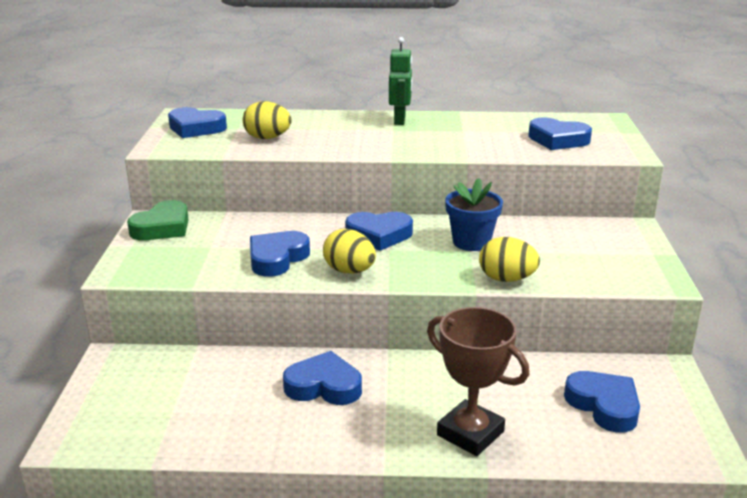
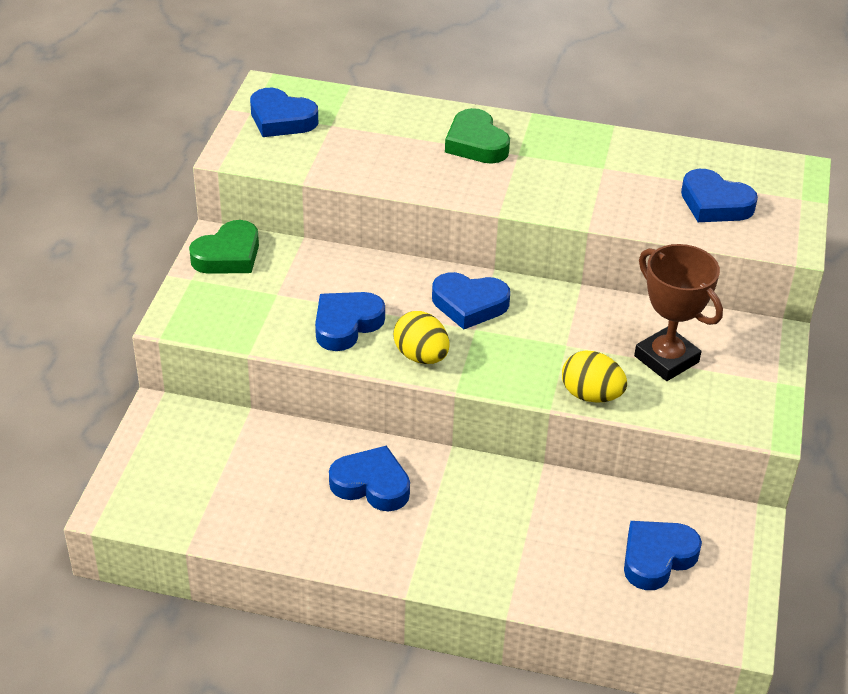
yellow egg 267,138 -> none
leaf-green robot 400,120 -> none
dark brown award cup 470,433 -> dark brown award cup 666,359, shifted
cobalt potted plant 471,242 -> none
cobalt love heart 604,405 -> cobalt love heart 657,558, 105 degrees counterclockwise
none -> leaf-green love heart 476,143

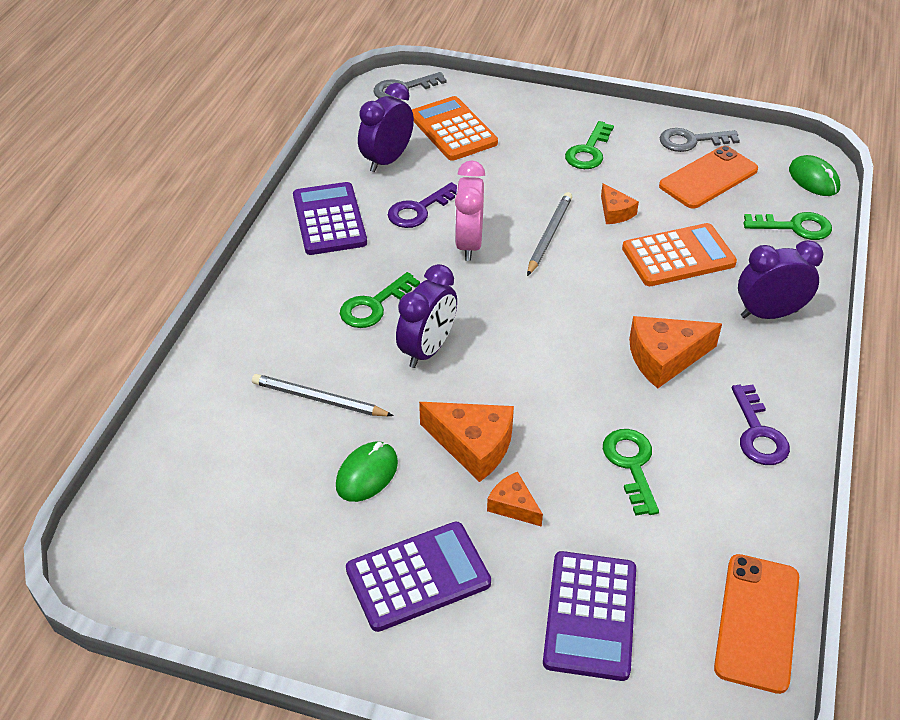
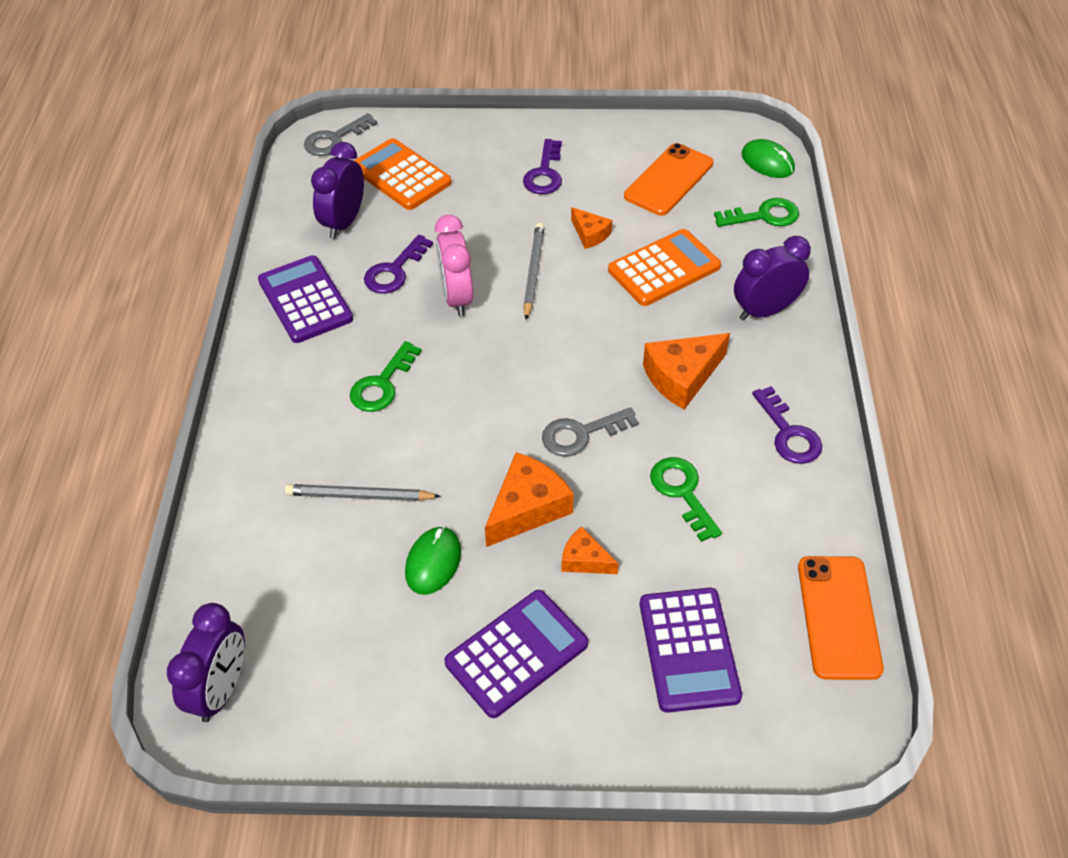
violet clock 428,350 -> violet clock 221,689, shifted
bright orange cheese 473,445 -> bright orange cheese 527,508, 60 degrees counterclockwise
leaf-green latchkey 588,151 -> violet latchkey 544,173
gray latchkey 691,141 -> gray latchkey 581,434, shifted

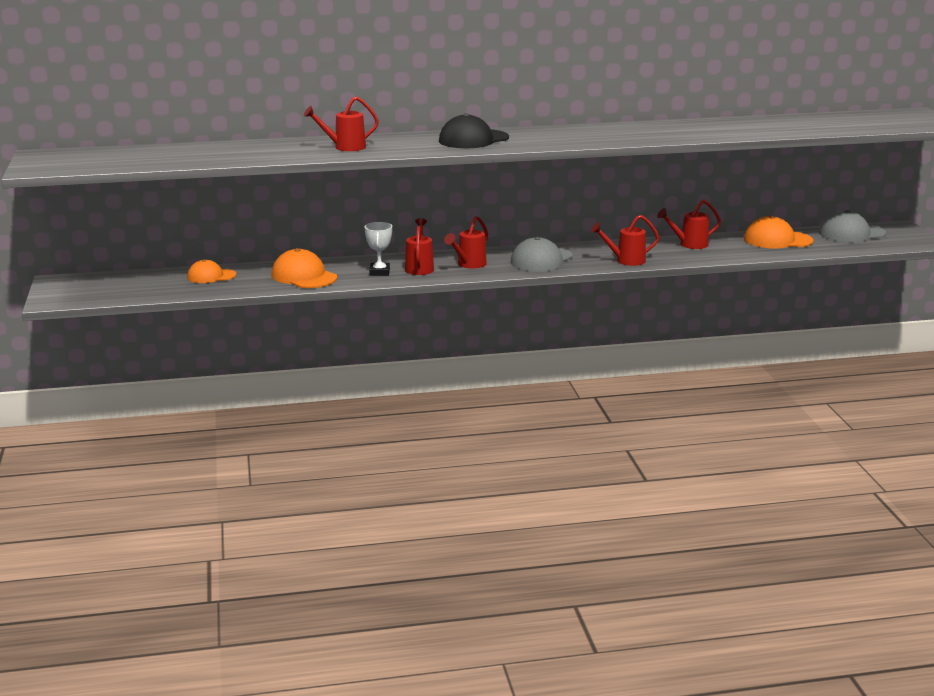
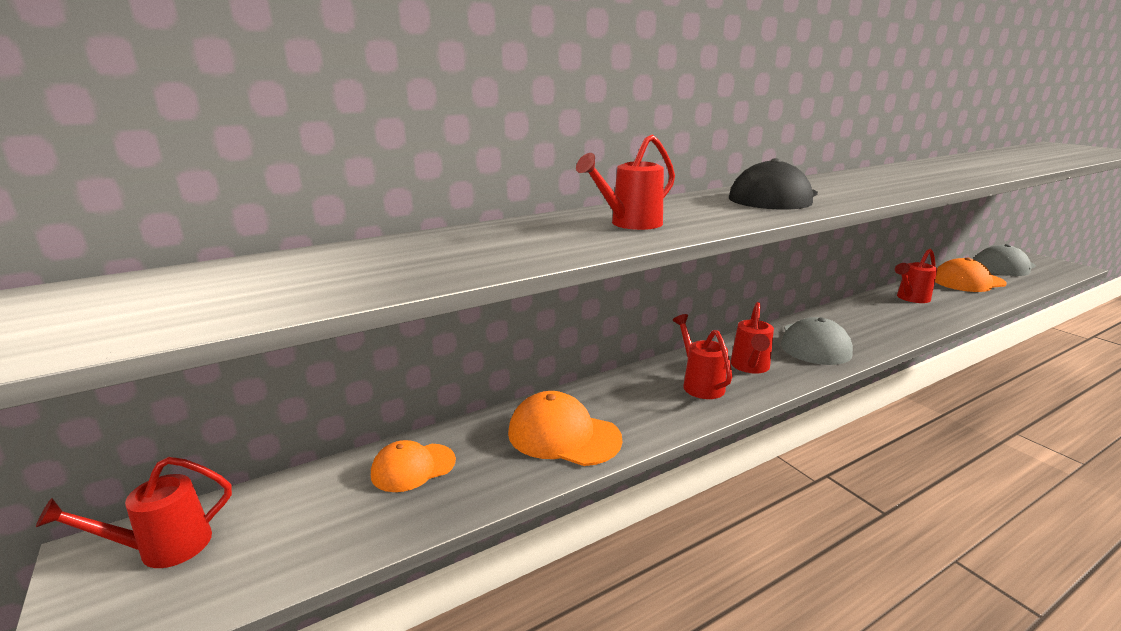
snow-white award cup 379,272 -> none
crimson watering pot 626,261 -> crimson watering pot 163,548, shifted

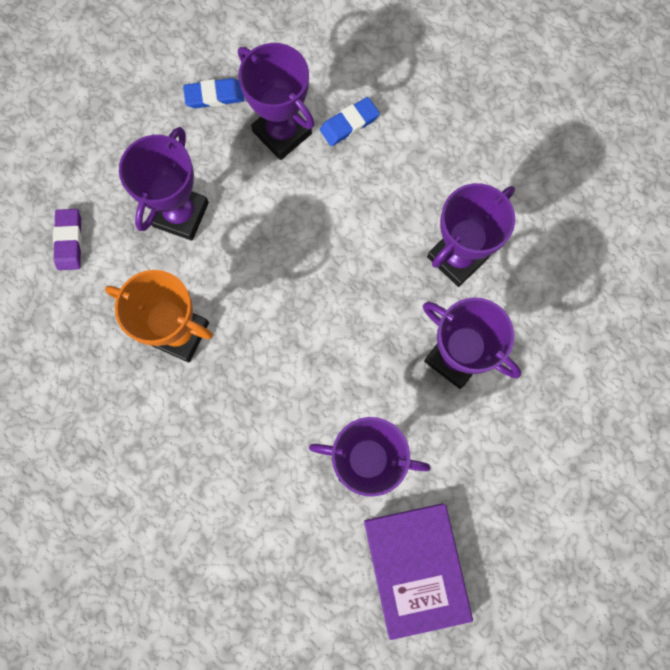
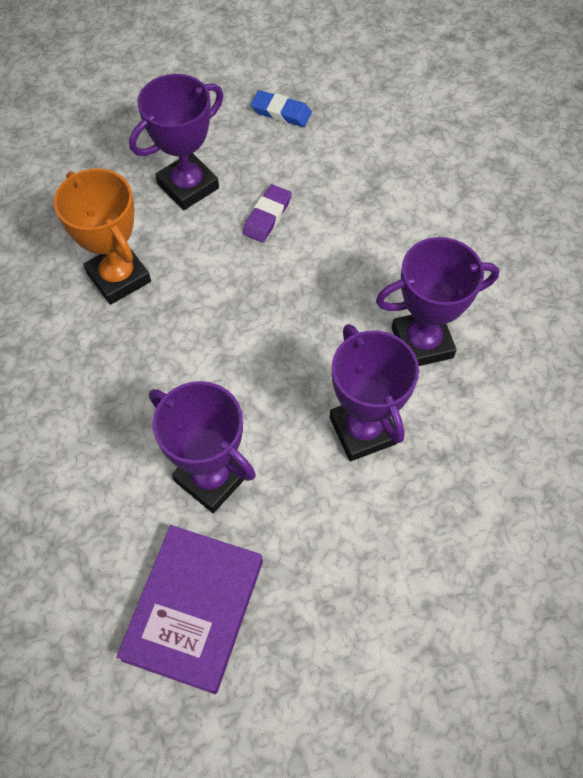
violet gum eraser 69,241 -> violet gum eraser 267,216, shifted
violet award cup 282,132 -> none
cobalt gum eraser 349,124 -> none

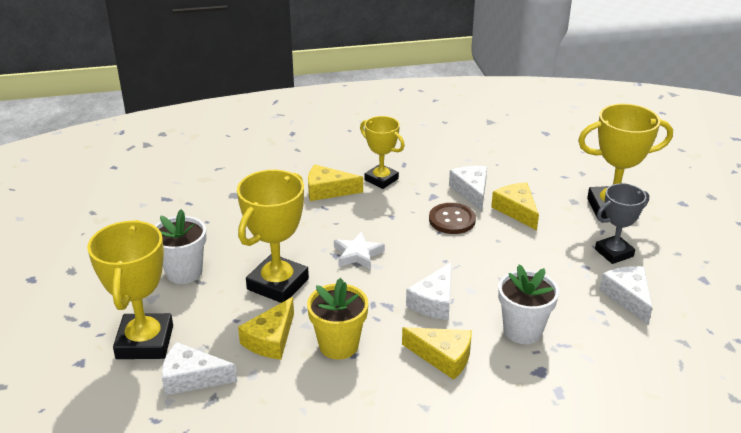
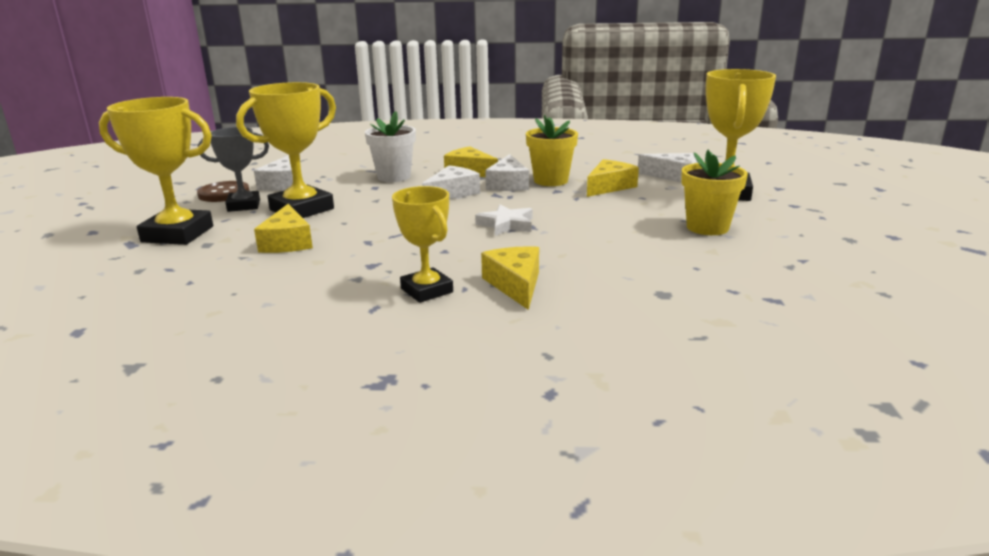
snow-white potted plant 184,272 -> yellow potted plant 707,227
yellow award cup 278,284 -> yellow award cup 302,209, shifted
yellow cheese 328,190 -> yellow cheese 515,285, 120 degrees counterclockwise
dark brown shirt button 452,220 -> dark brown shirt button 224,193, shifted
snow-white cheese 471,191 -> snow-white cheese 508,184, shifted

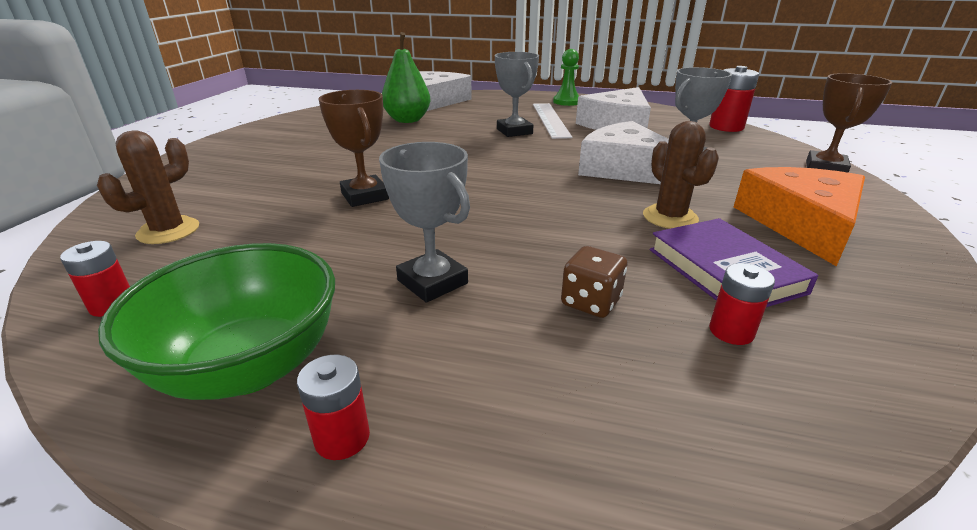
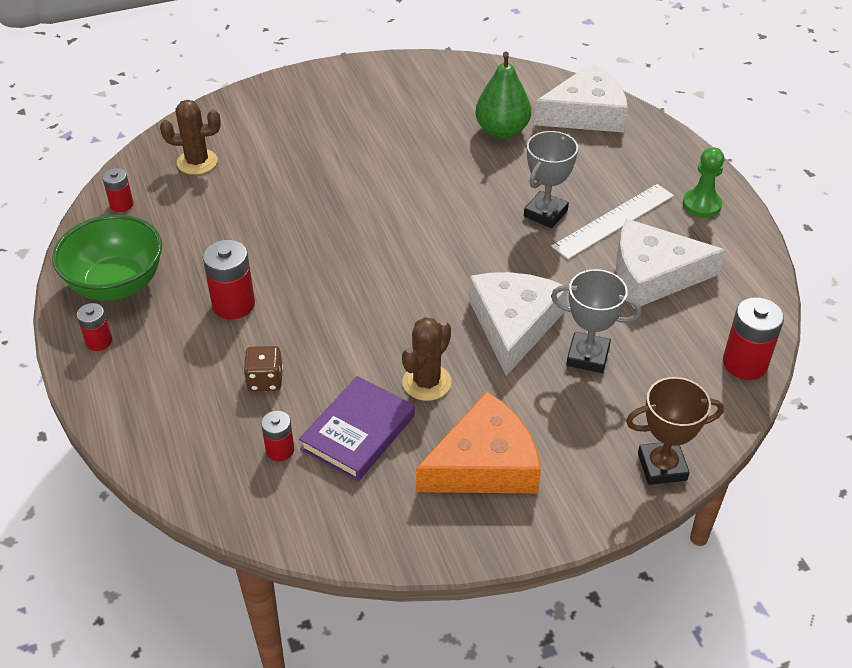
dark brown award cup 365,196 -> none
gray award cup 432,282 -> crimson AA battery 233,304

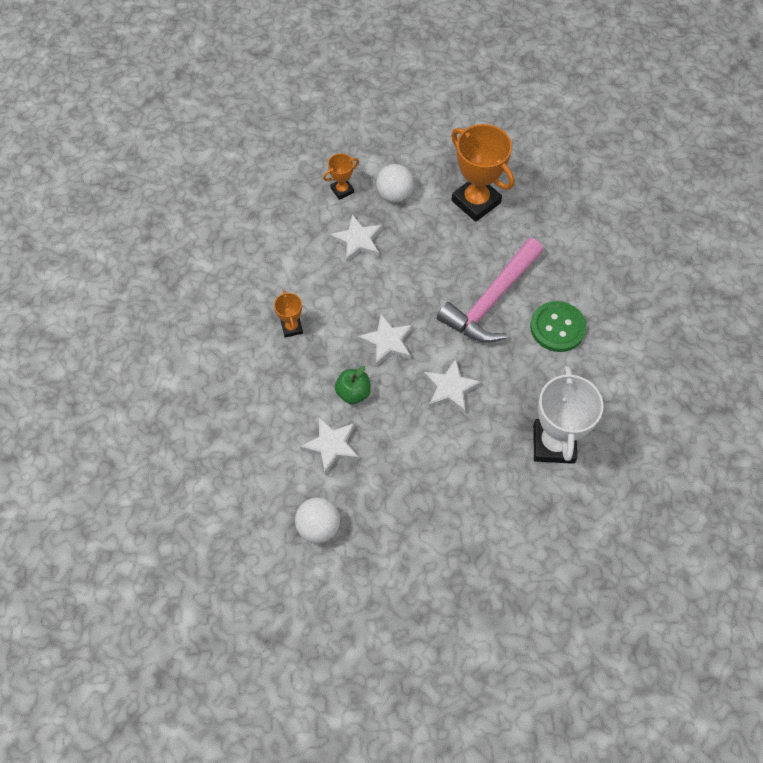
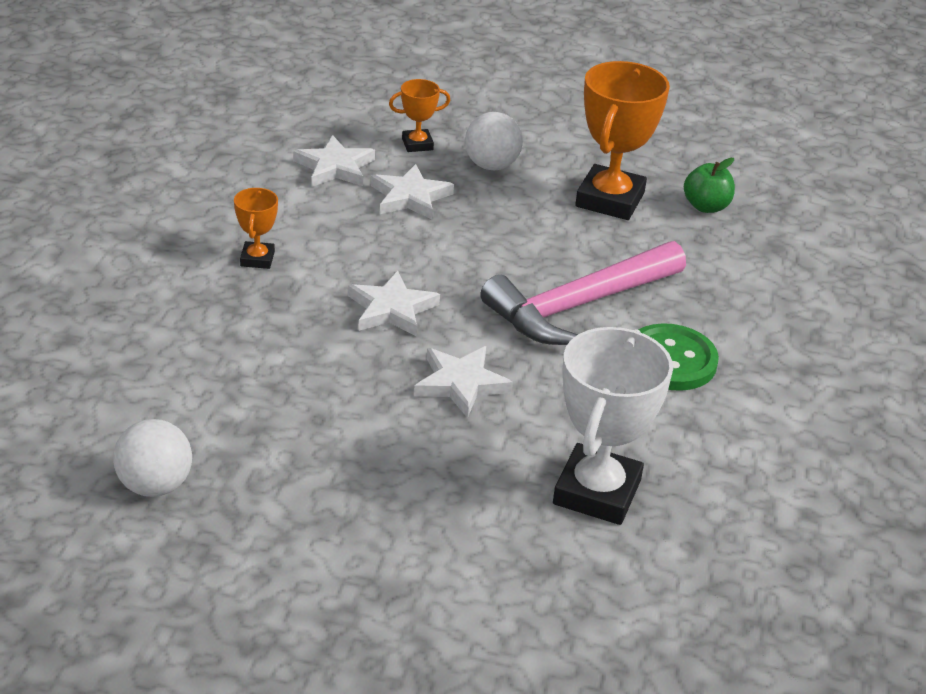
snow-white five-pointed star 331,446 -> snow-white five-pointed star 334,167, shifted
leaf-green apple 353,393 -> leaf-green apple 706,206, shifted
bright orange award cup 476,202 -> bright orange award cup 610,200, 45 degrees clockwise

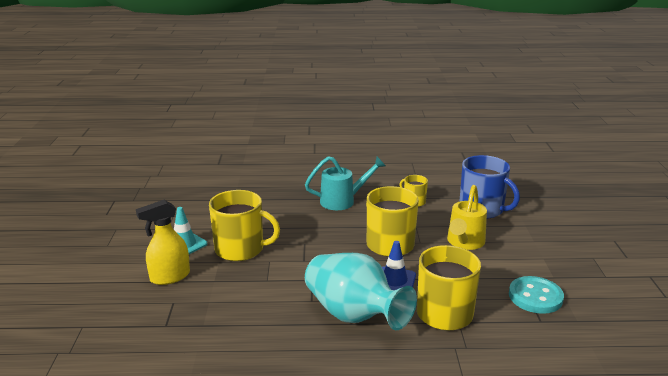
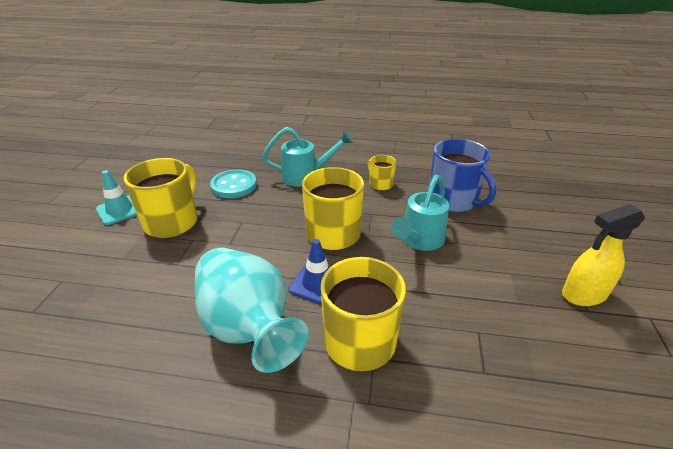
yellow spray cleaner 169,277 -> yellow spray cleaner 583,294, shifted
yellow mug 240,249 -> yellow mug 172,222, 90 degrees counterclockwise
yellow watering pot 464,242 -> turquoise watering pot 419,240
turquoise shirt button 535,297 -> turquoise shirt button 234,185, shifted

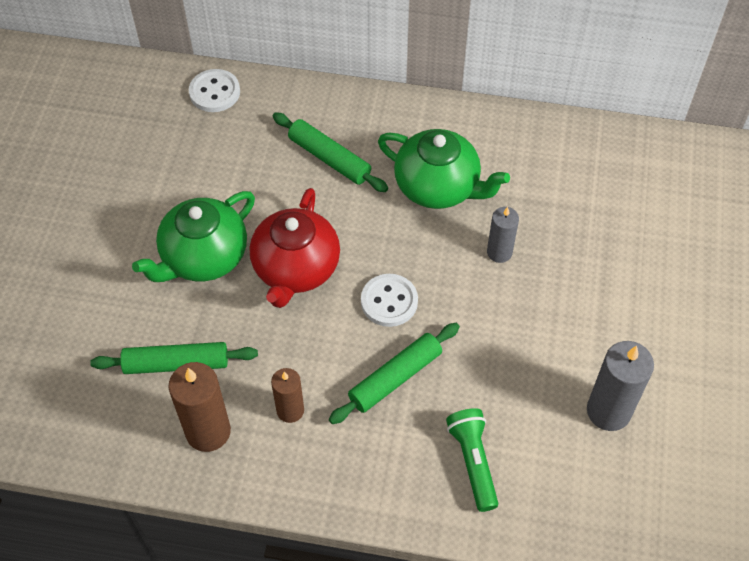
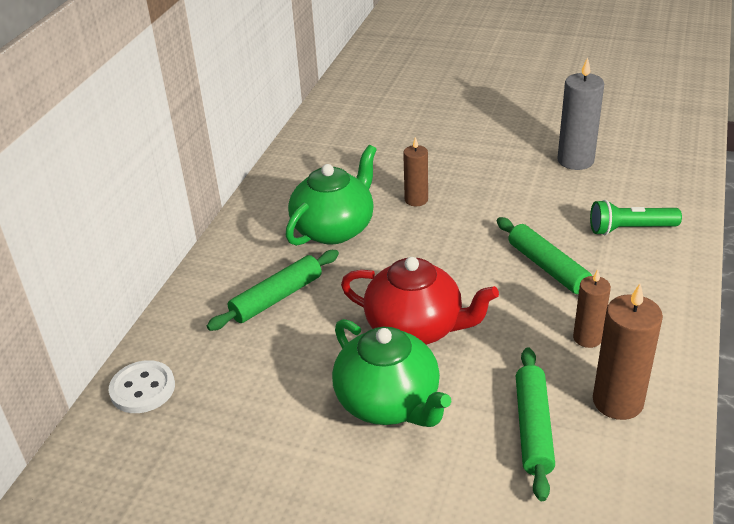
snow-white shirt button 389,301 -> none
gray candle 499,252 -> dark brown candle 416,200

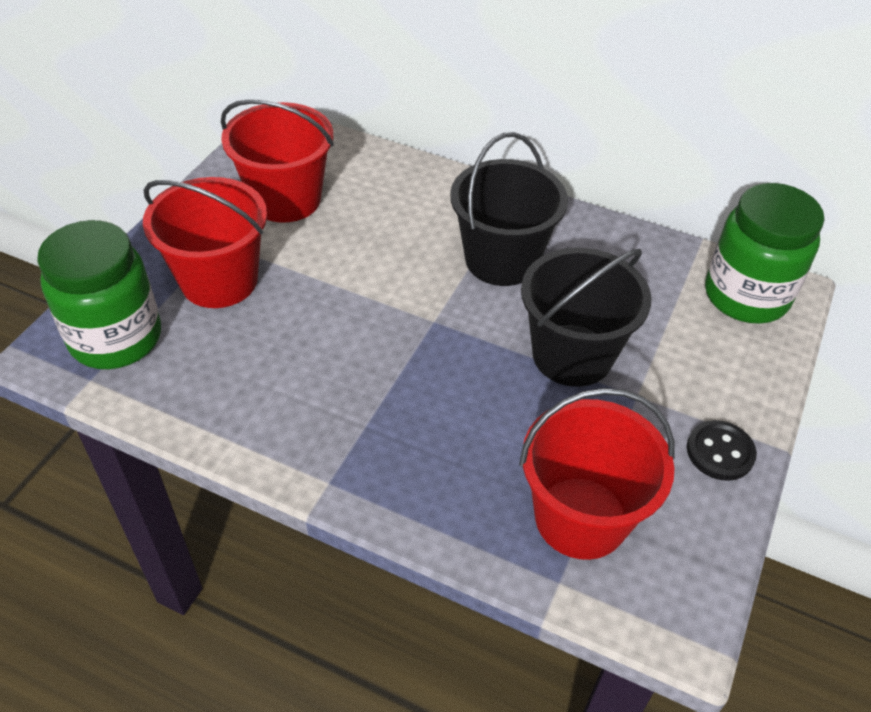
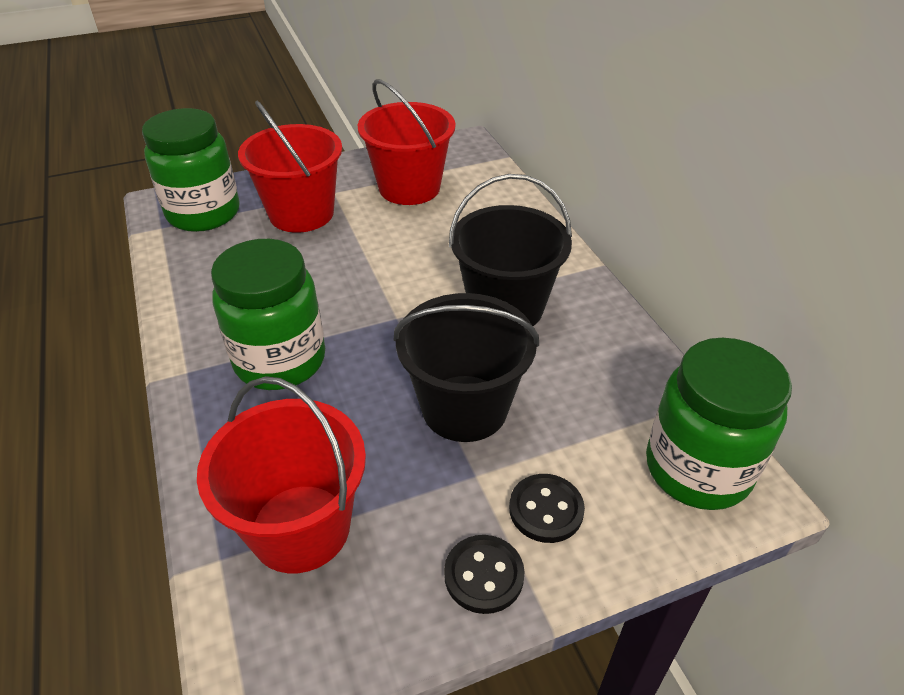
none -> leaf-green jar 280,360
none -> jet-black shirt button 546,510

